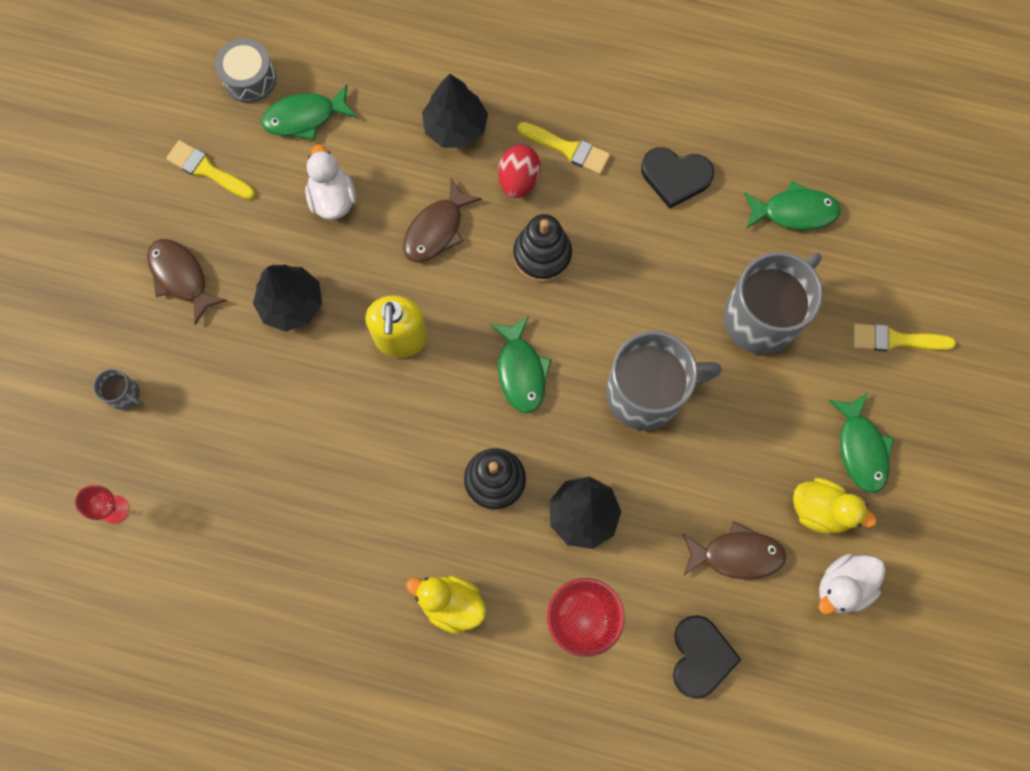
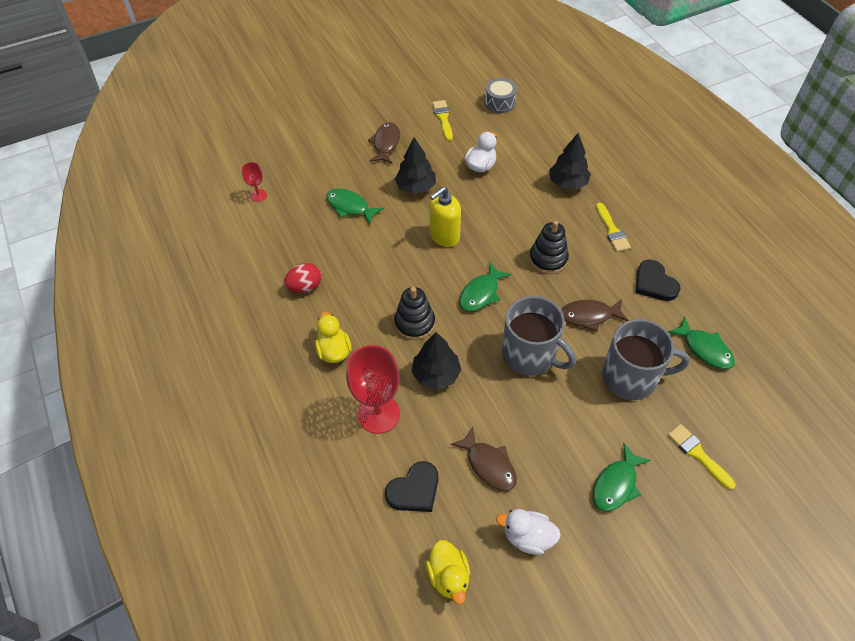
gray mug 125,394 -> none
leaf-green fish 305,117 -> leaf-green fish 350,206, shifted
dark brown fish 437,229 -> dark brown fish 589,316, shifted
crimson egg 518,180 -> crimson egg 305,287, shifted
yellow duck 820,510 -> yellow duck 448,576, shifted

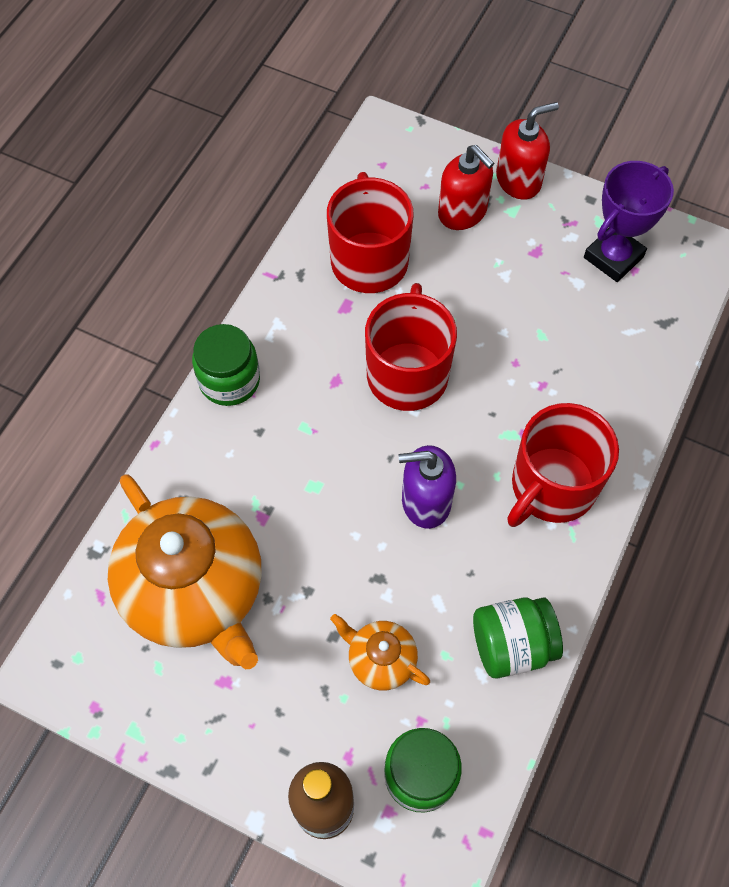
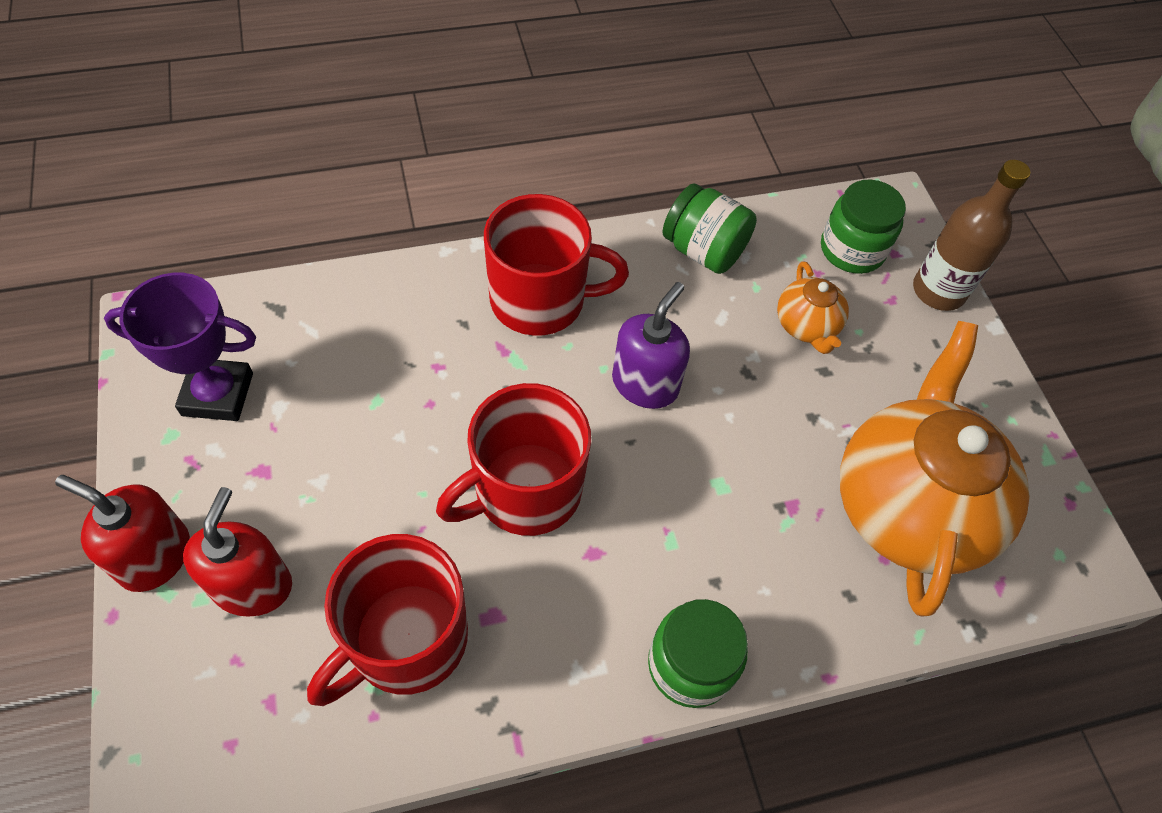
violet pump bottle 425,501 -> violet pump bottle 645,384, 105 degrees counterclockwise

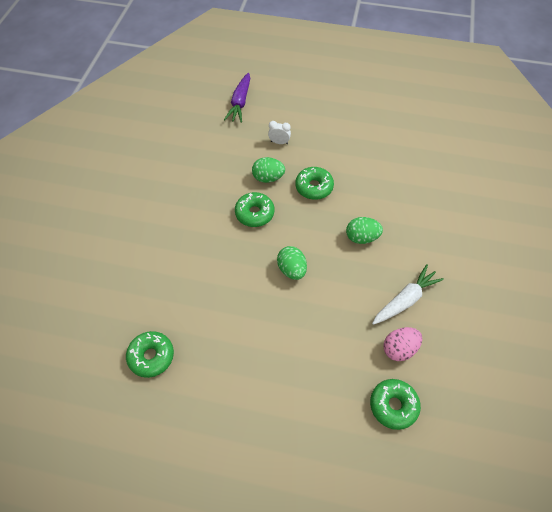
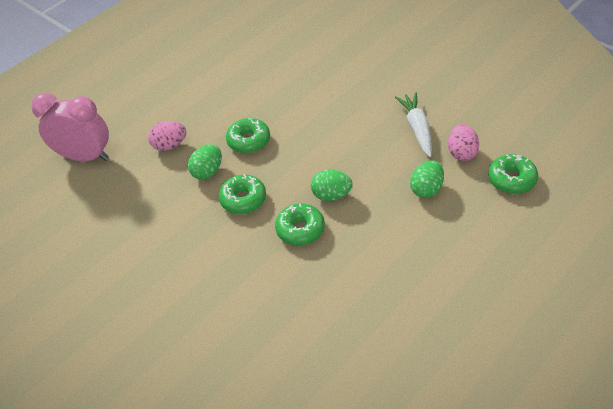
leaf-green glazed donut 151,356 -> leaf-green glazed donut 300,229, shifted
violet carrot 240,102 -> rosy clock 85,157
snow-white clock 279,142 -> rosy egg 170,145
leaf-green egg 361,237 -> leaf-green egg 426,189, shifted

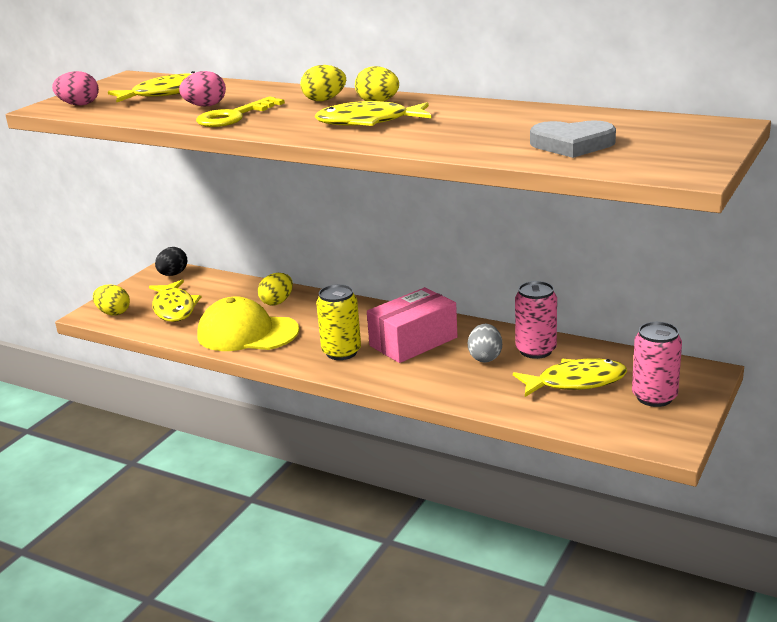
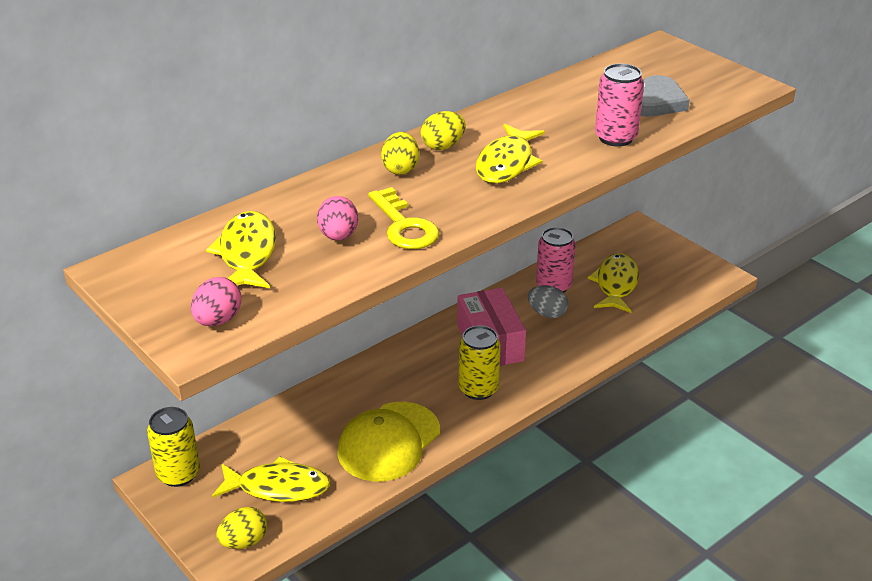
jet-black egg 173,274 -> yellow can 178,474
yellow egg 277,302 -> none
rosy can 654,397 -> rosy can 615,138, shifted

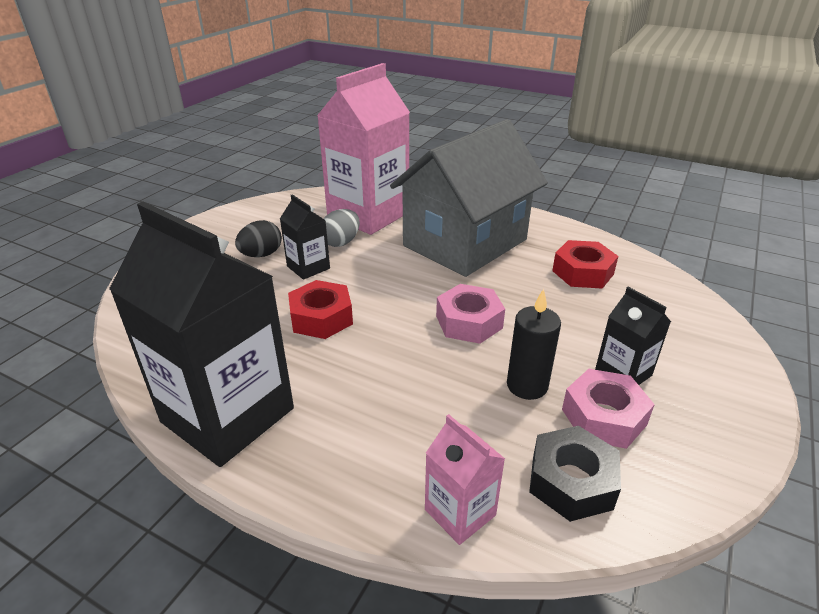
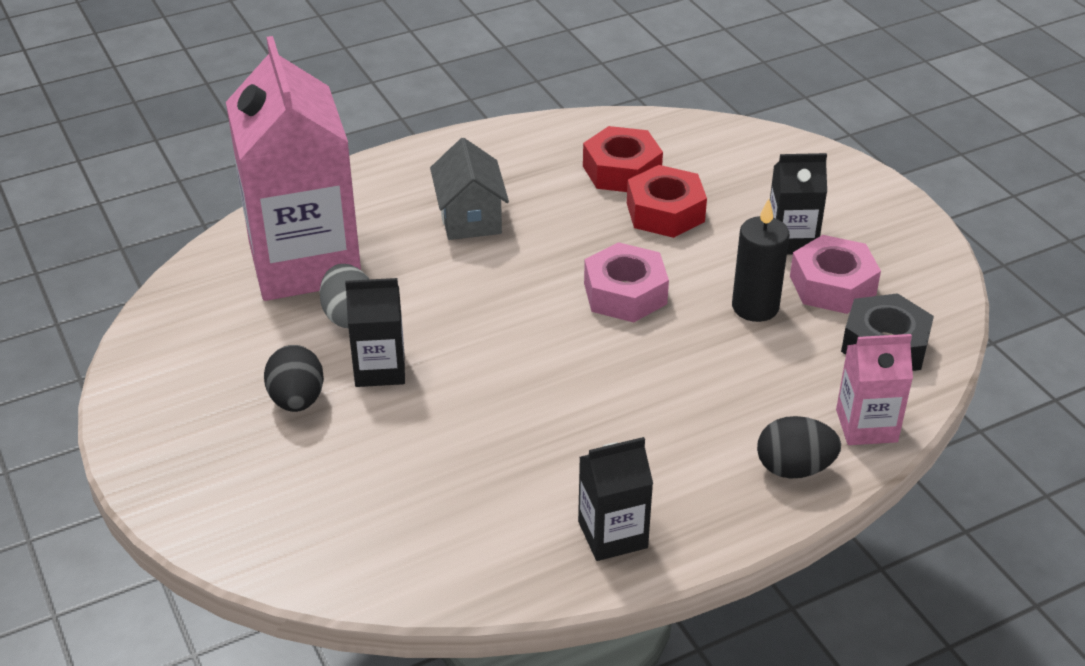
jet-black milk carton 228,415 -> jet-black milk carton 612,535, x0.46
crimson hex nut 321,318 -> crimson hex nut 665,212, shifted
gray cottage 465,242 -> gray cottage 470,218, x0.44
none -> jet-black egg 794,468

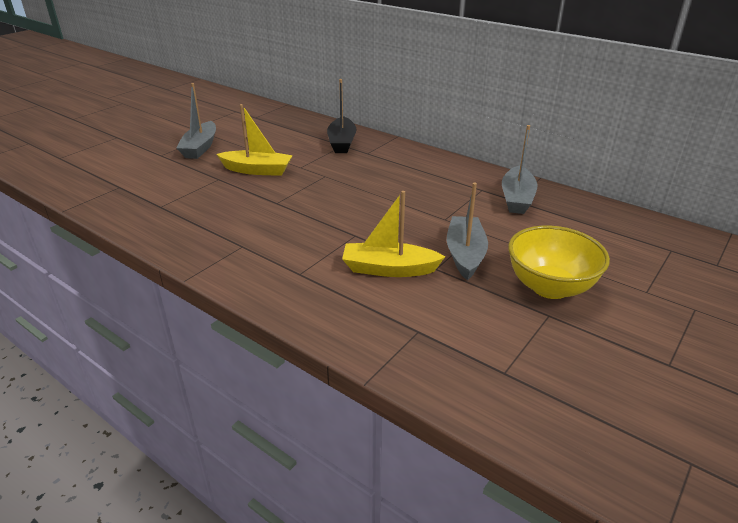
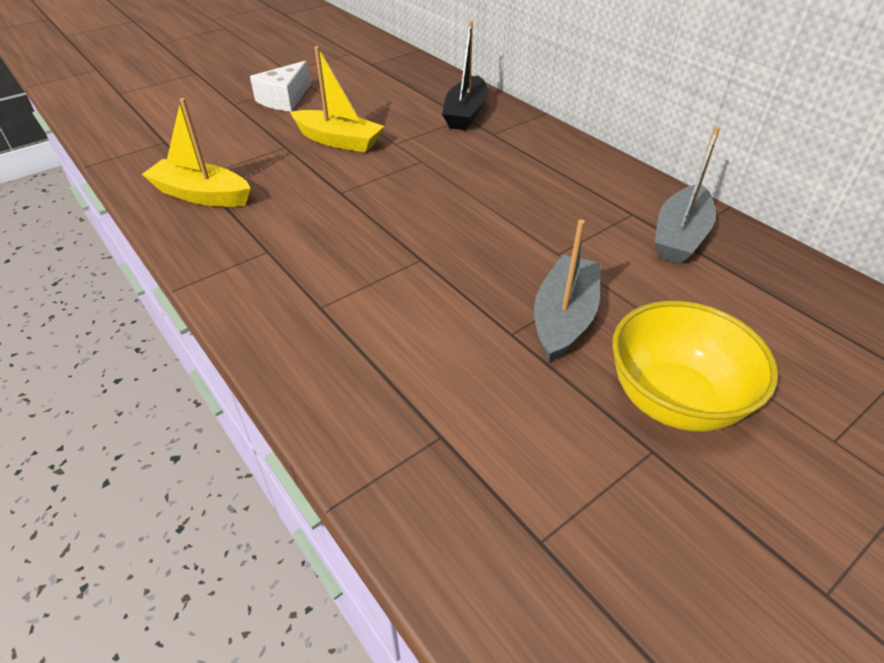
gray toy boat 200,147 -> snow-white cheese 284,99
yellow toy boat 389,269 -> yellow toy boat 202,195, shifted

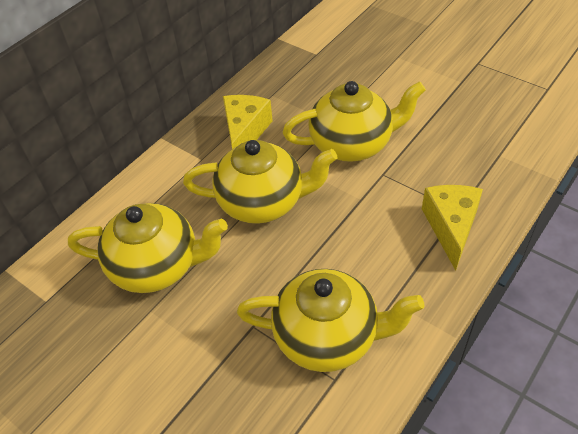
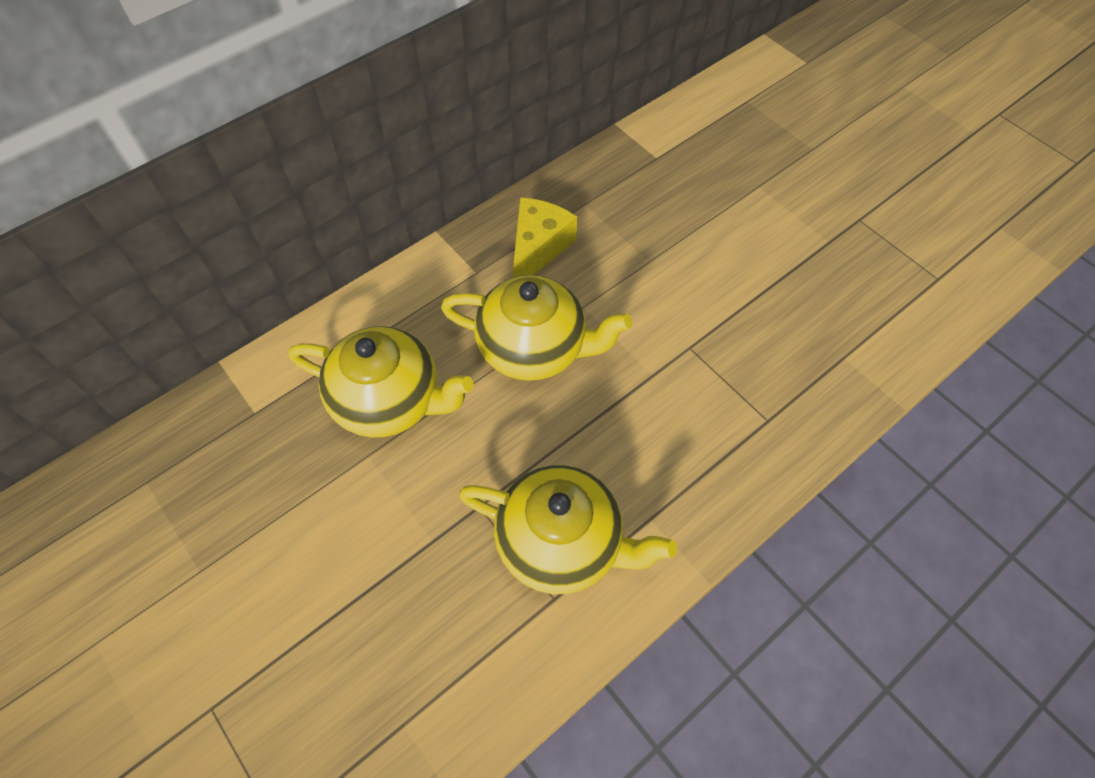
yellow tea pot 352,144 -> none
yellow cheese 451,227 -> none

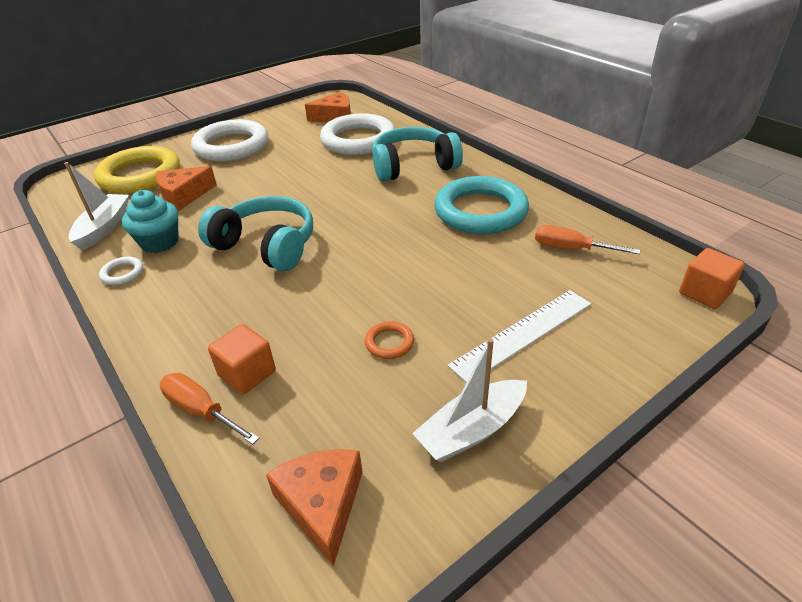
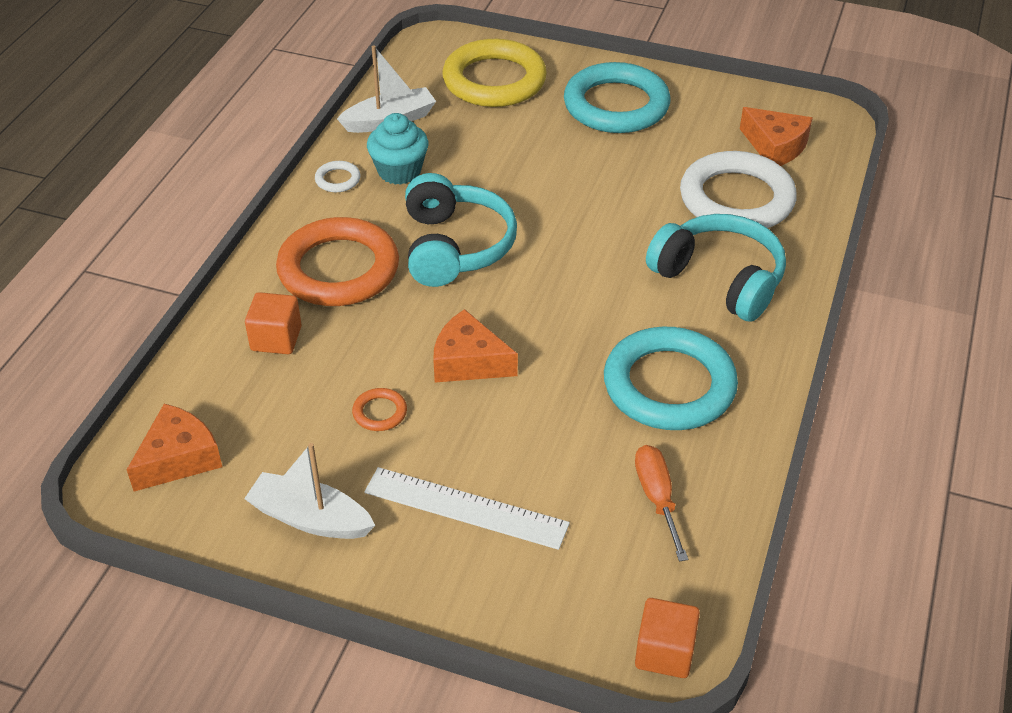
bright orange cheese 184,195 -> bright orange cheese 468,361, shifted
bright orange flat screwdriver 201,411 -> none
snow-white torus 231,146 -> turquoise torus 616,105
none -> bright orange torus 338,269

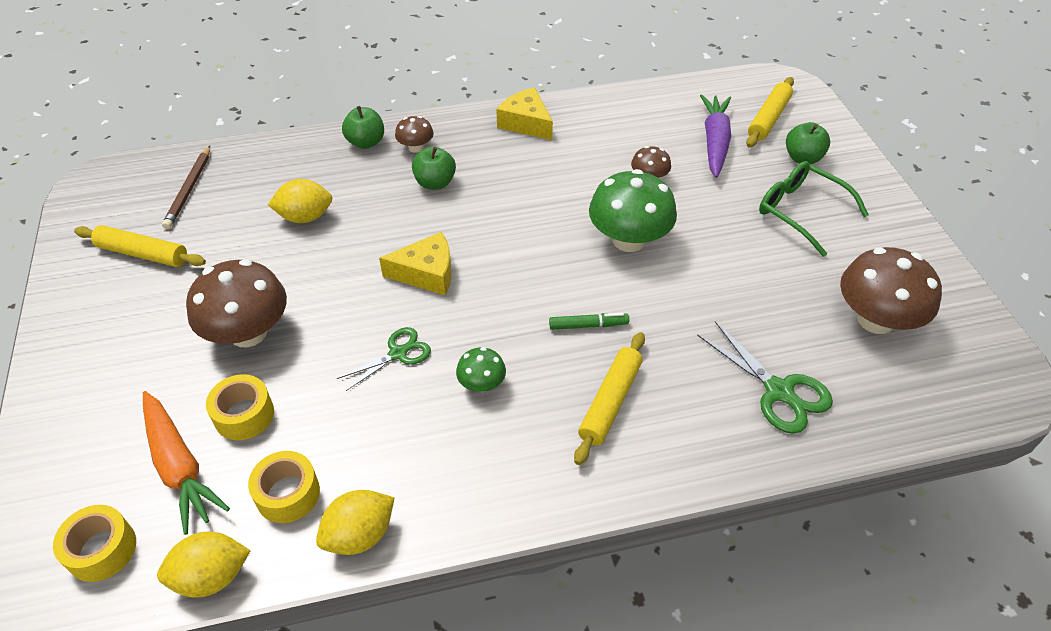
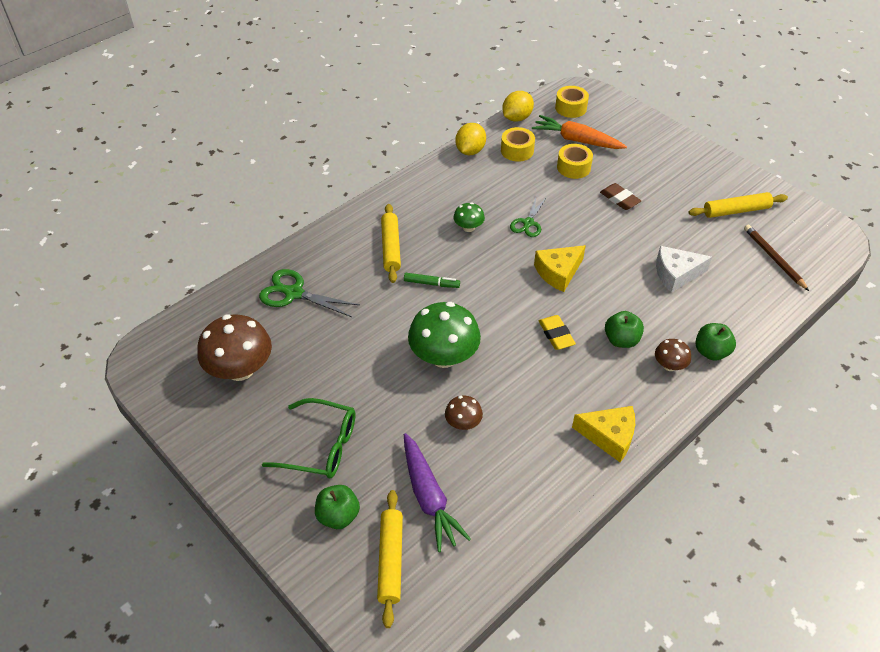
dark brown mushroom 248,333 -> dark brown gum eraser 619,199
yellow citrus fruit 305,217 -> snow-white cheese 676,274
leaf-green marker 588,325 -> leaf-green marker 431,284, 135 degrees counterclockwise
none -> yellow gum eraser 556,335

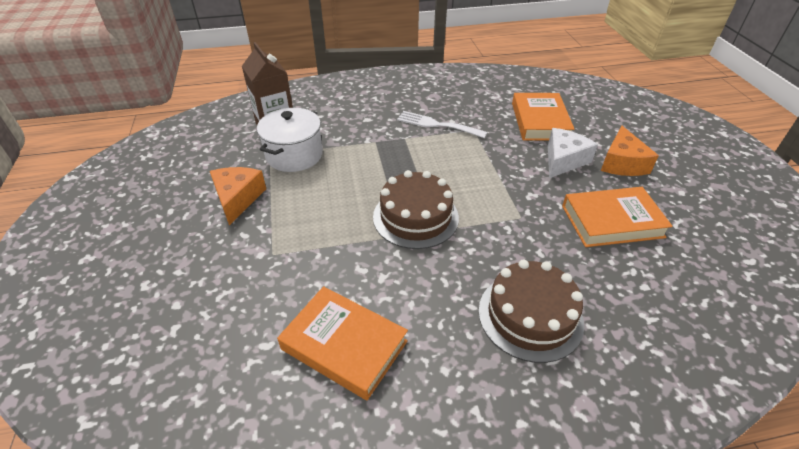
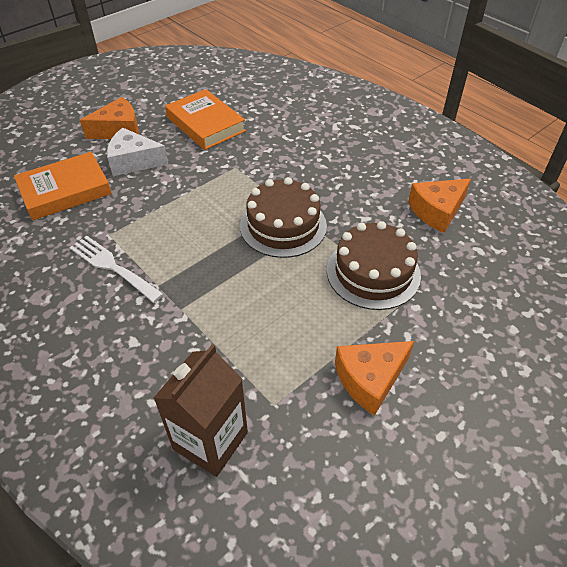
snow-white pot 294,155 -> none
bright orange book 344,345 -> bright orange cheese 437,211
snow-white dinner fork 437,125 -> snow-white dinner fork 113,267, 135 degrees clockwise
dark brown gateau 530,316 -> dark brown gateau 373,272, shifted

